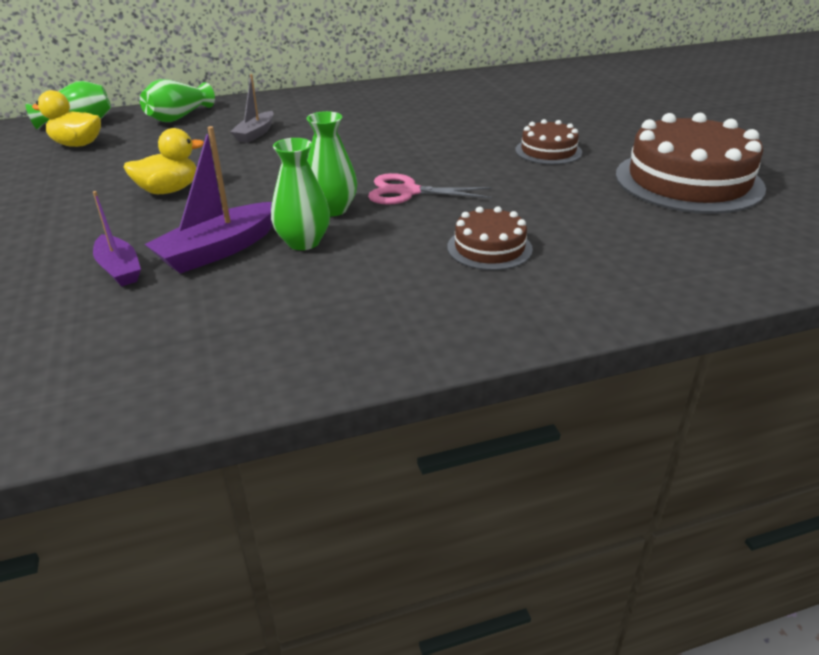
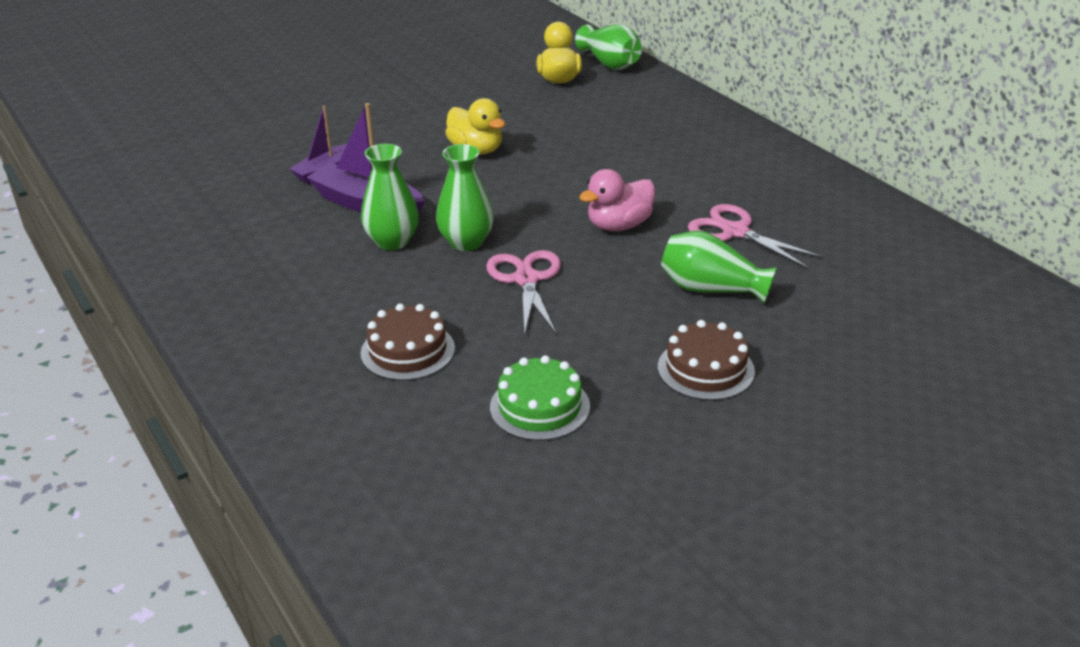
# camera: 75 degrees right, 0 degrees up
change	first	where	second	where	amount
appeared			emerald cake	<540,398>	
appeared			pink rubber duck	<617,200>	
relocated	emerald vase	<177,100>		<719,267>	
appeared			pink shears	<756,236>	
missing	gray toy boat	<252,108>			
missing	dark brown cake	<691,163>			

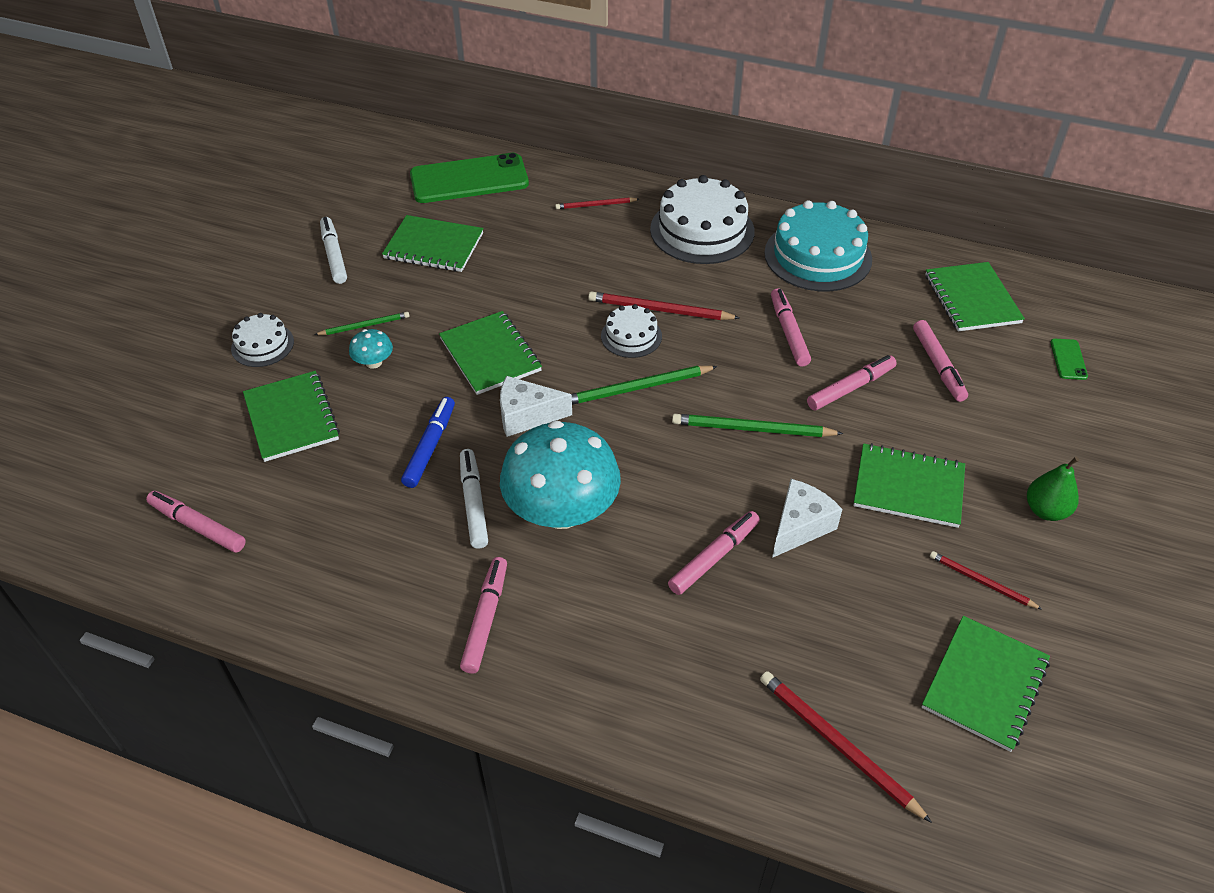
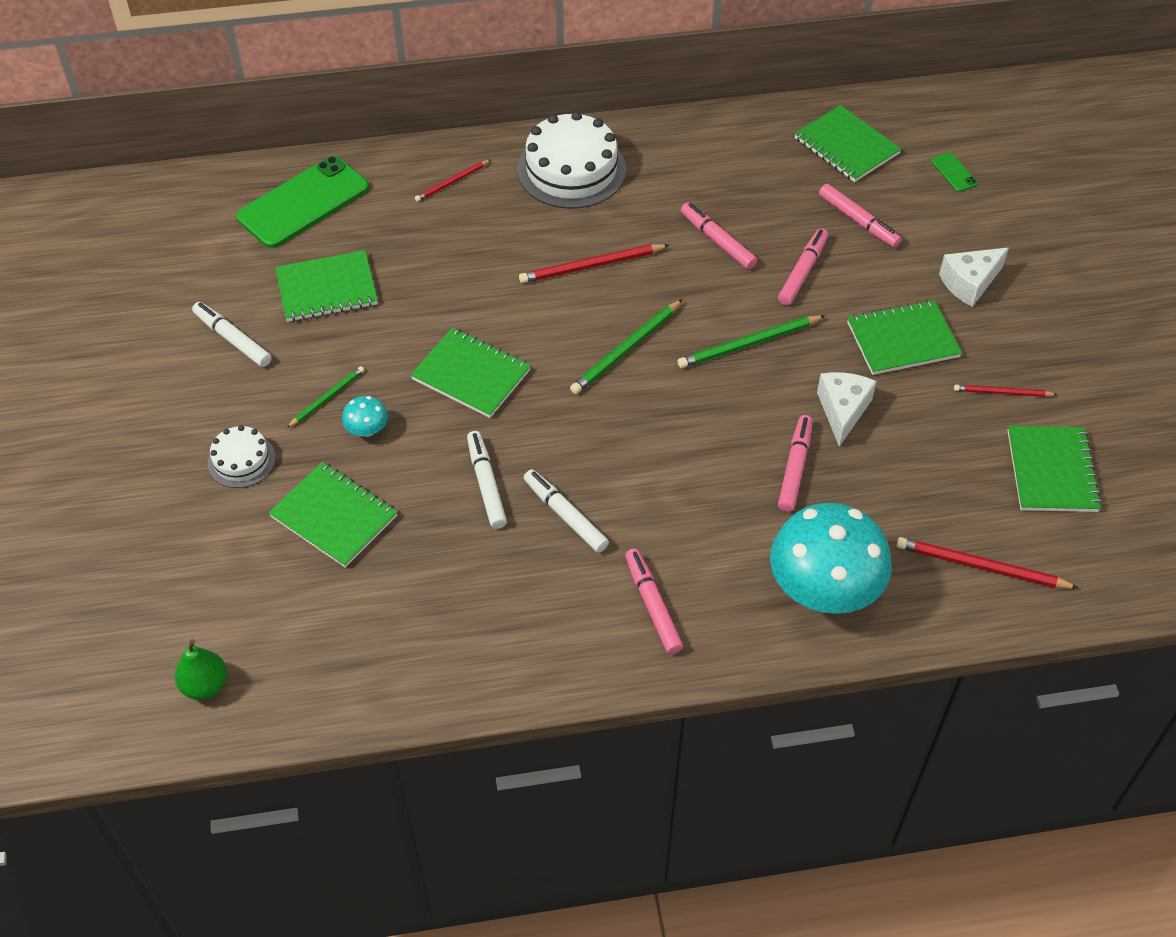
# camera: 30 degrees left, 5 degrees up
change	first	where	second	where	amount
relocated	emerald toy pear	<1053,489>		<201,669>	
colour	blue marker	<428,442>	snow-white marker	<487,480>	
relocated	turquoise fungus	<560,475>		<831,558>	
relocated	snow-white cheese	<536,406>		<974,277>	
missing	pink marker	<196,522>			
missing	snow-white cake	<631,331>			
missing	turquoise cake	<818,245>			

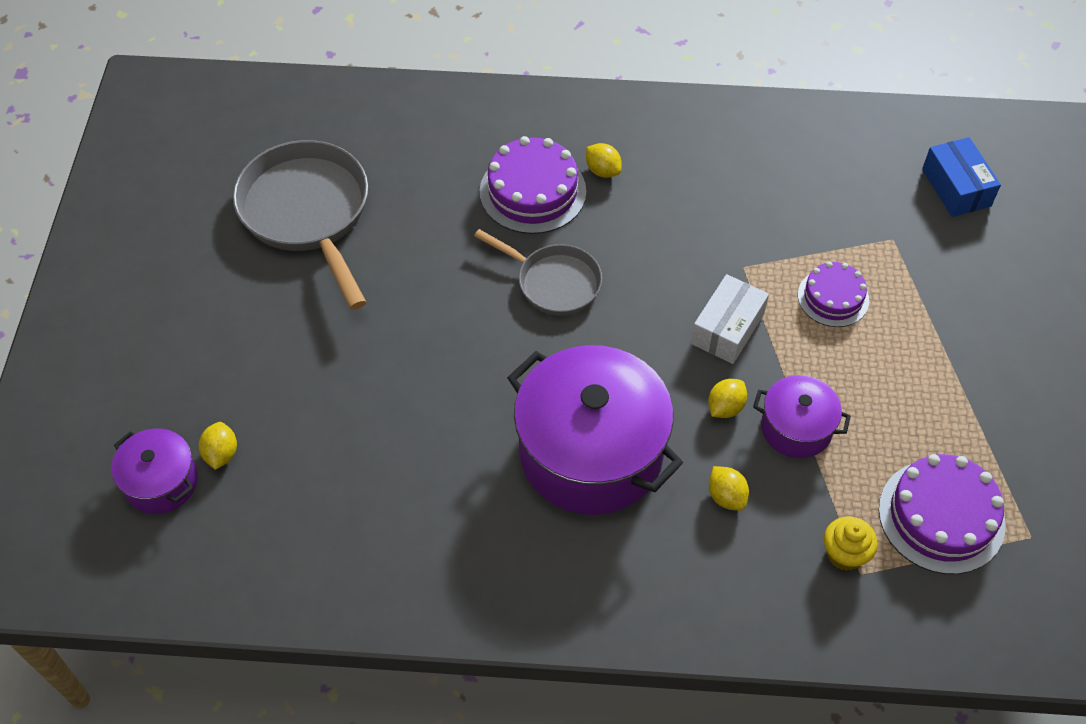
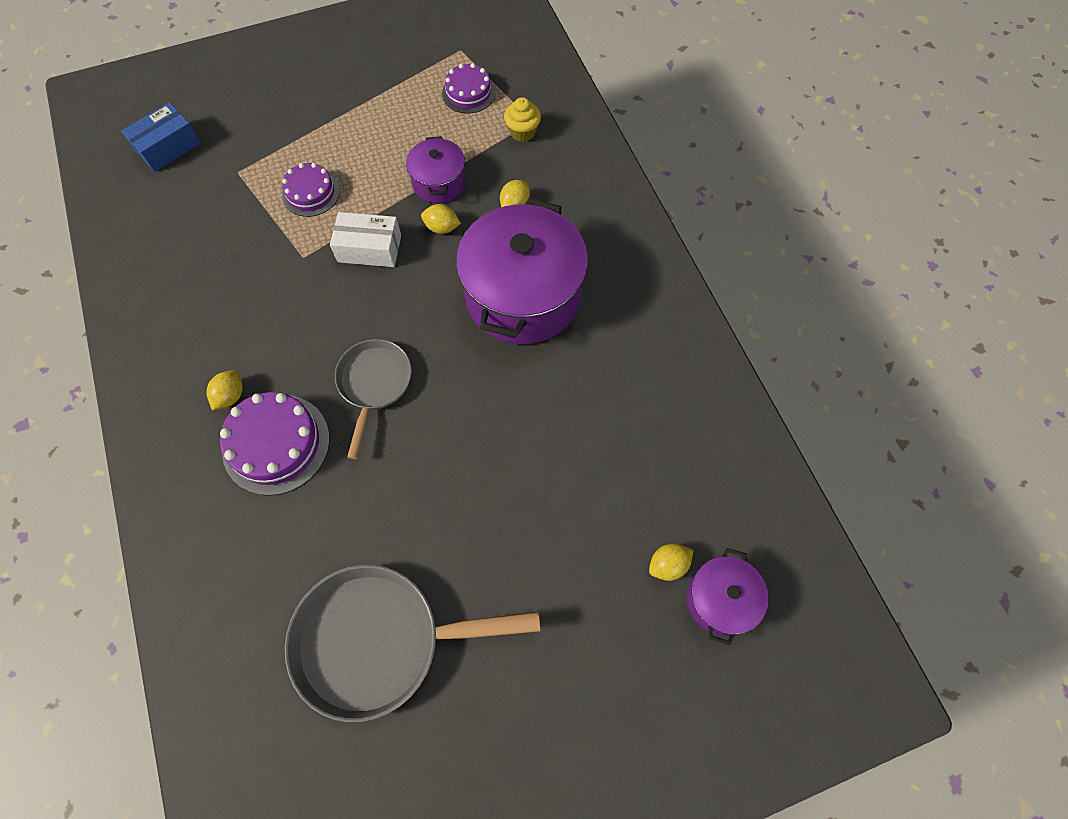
# camera: 115 degrees left, 10 degrees up
change	first	where	second	where	amount
spun	gray frying pan	<300,225>		<413,643>	45 degrees clockwise
size	violet cake	<942,514>		<468,88>	x0.63

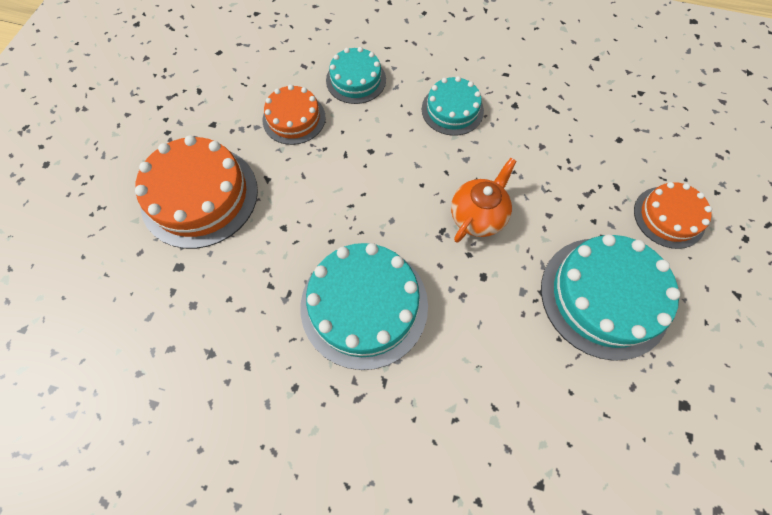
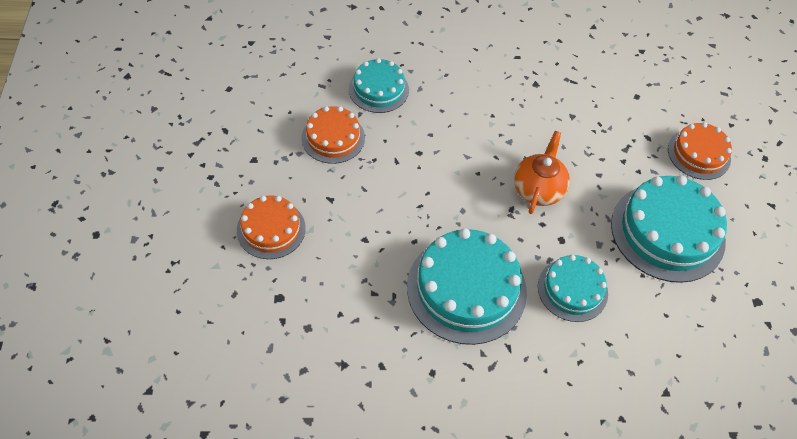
# camera: 20 degrees left, 10 degrees down
change	first	where	second	where	amount
size	orange cake	<196,192>		<271,227>	x0.59
relocated	turquoise cake	<453,106>		<573,288>	

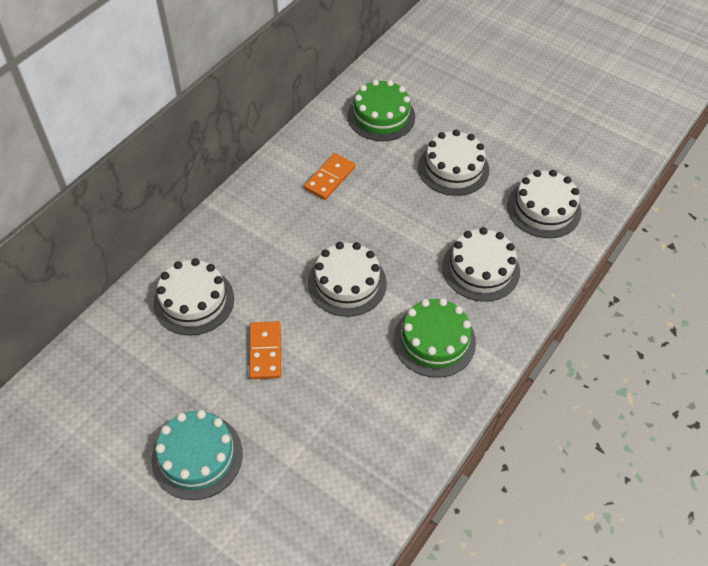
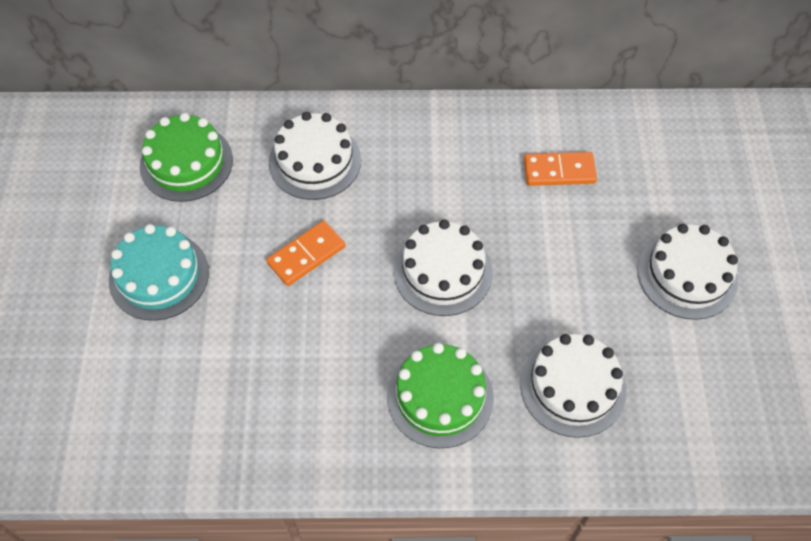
# camera: 55 degrees right, 5 degrees up
change	first	where	second	where	amount
relocated	emerald cake	<381,110>		<186,157>	
missing	snow-white cake	<544,204>			

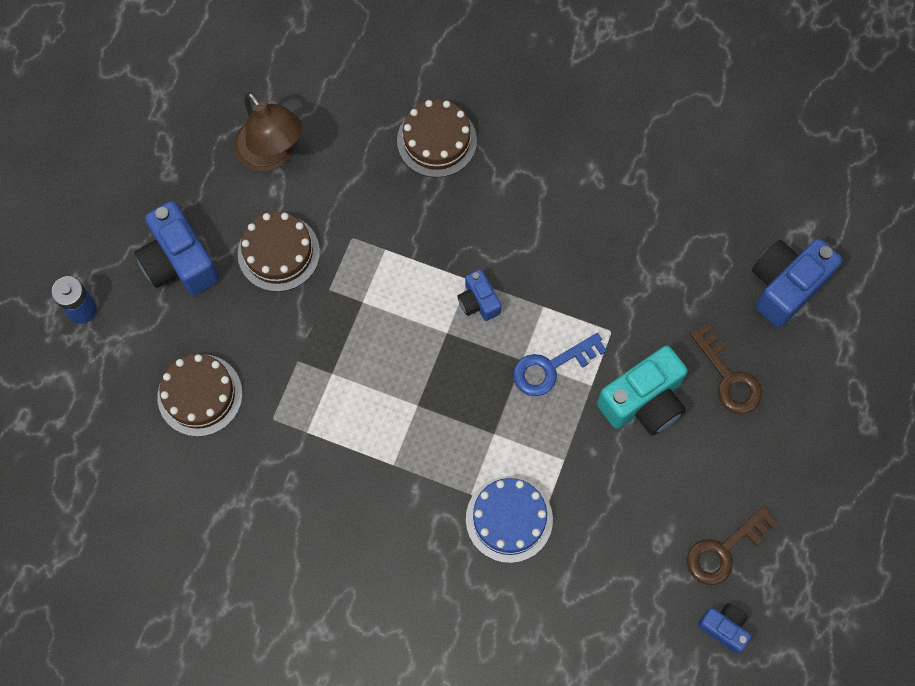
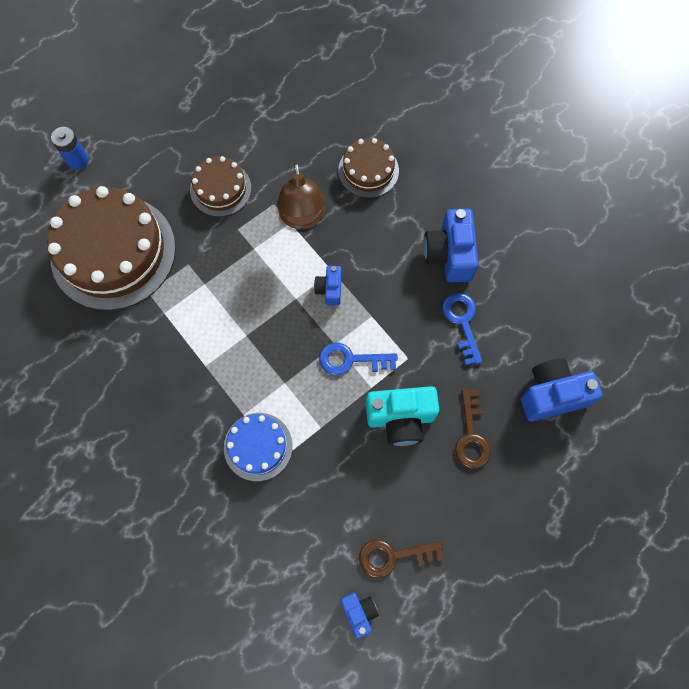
# camera: 30 degrees right, 0 degrees up
change	first	where	second	where	amount
size	dark brown cake	<200,395>		<111,248>	x1.96
relocated	dark brown desk lamp	<268,131>		<301,196>	
relocated	blue photo camera	<176,248>		<451,245>	
appeared			blue door key	<462,329>	

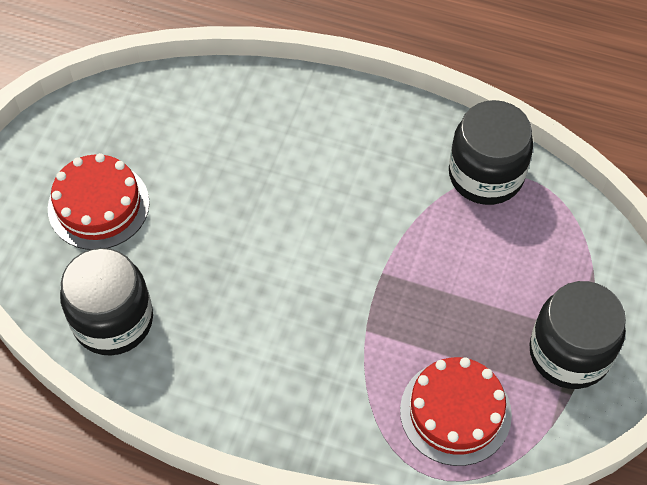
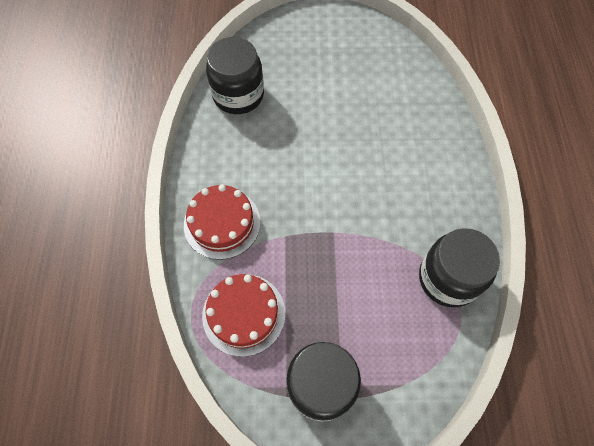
# camera: 70 degrees right, 5 degrees up
change	first	where	second	where	amount
relocated	red cake	<99,201>		<222,222>	

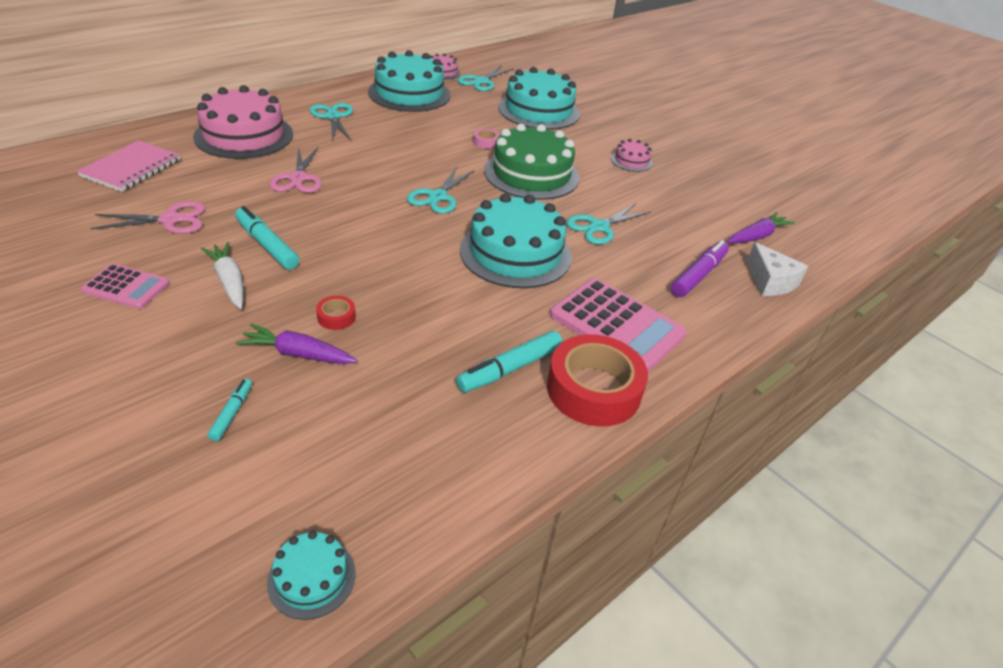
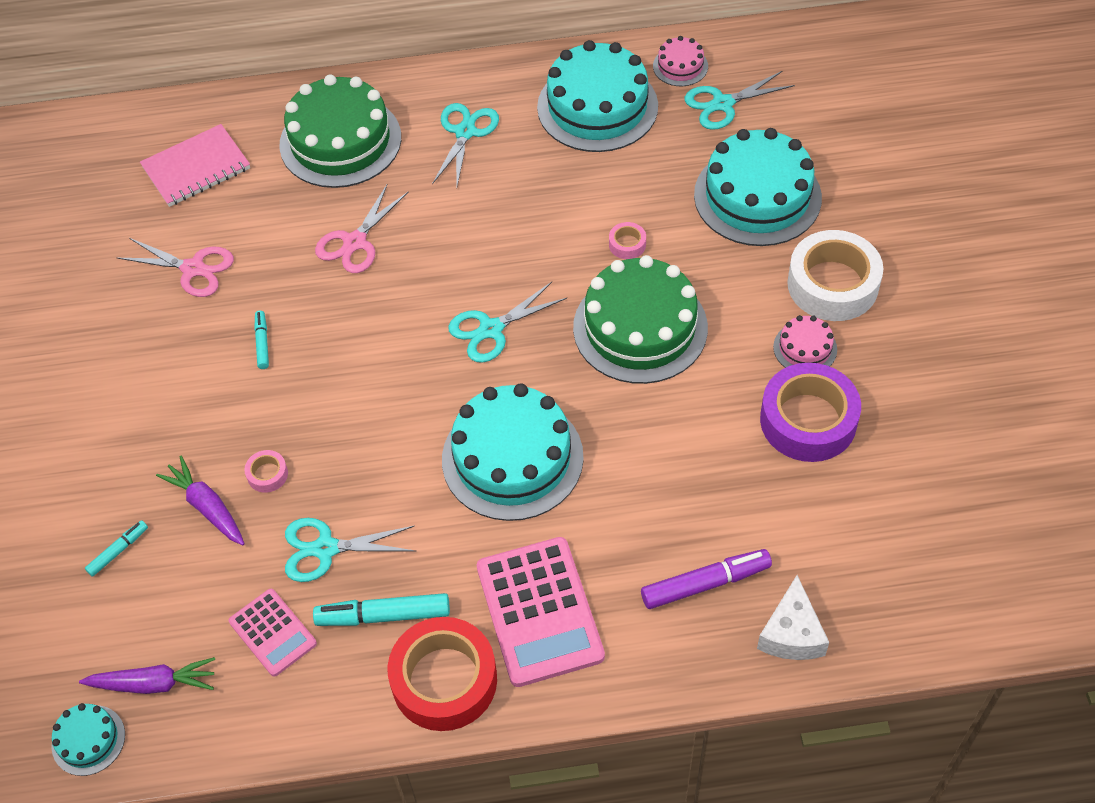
# camera: 40 degrees right, 15 degrees up
change	first	where	second	where	amount
relocated	violet root vegetable	<761,227>		<147,675>	
relocated	pink pocket calculator	<125,286>		<273,633>	
colour	red sticky tape	<336,313>	pink sticky tape	<266,471>	
size	turquoise marker	<267,238>		<261,340>	x0.56
colour	pink cake	<243,122>	emerald cake	<340,131>	
relocated	turquoise shears	<608,224>		<350,550>	
appeared			violet sticky tape	<810,412>	
appeared			snow-white sticky tape	<835,275>	
missing	snow-white root vegetable	<222,275>			

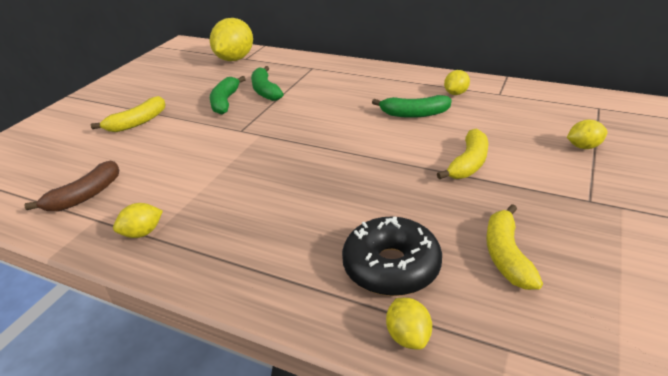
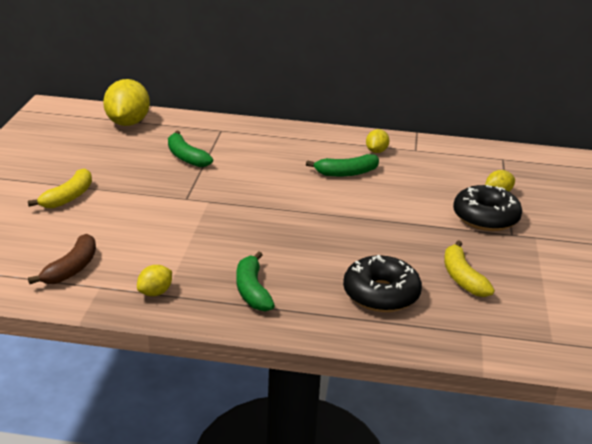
# camera: 20 degrees left, 5 degrees down
change	first	where	second	where	amount
relocated	emerald toy banana	<228,95>		<255,281>	
appeared			black donut	<487,208>	
missing	yellow toy lemon	<409,324>			
missing	yellow toy banana	<462,154>			

